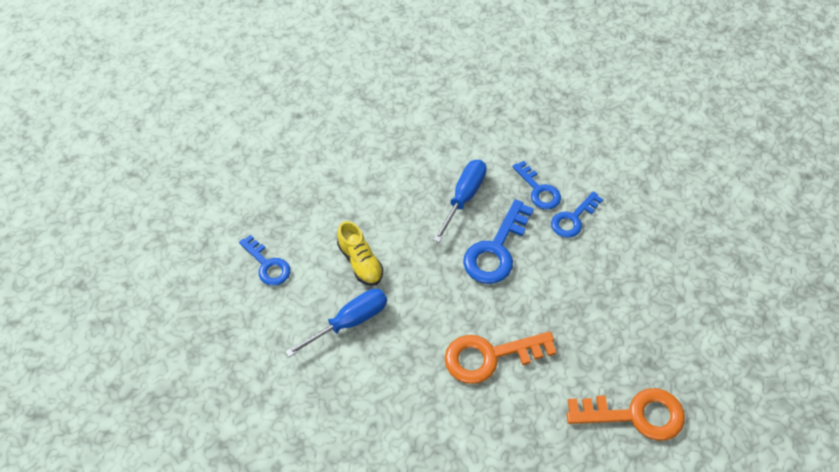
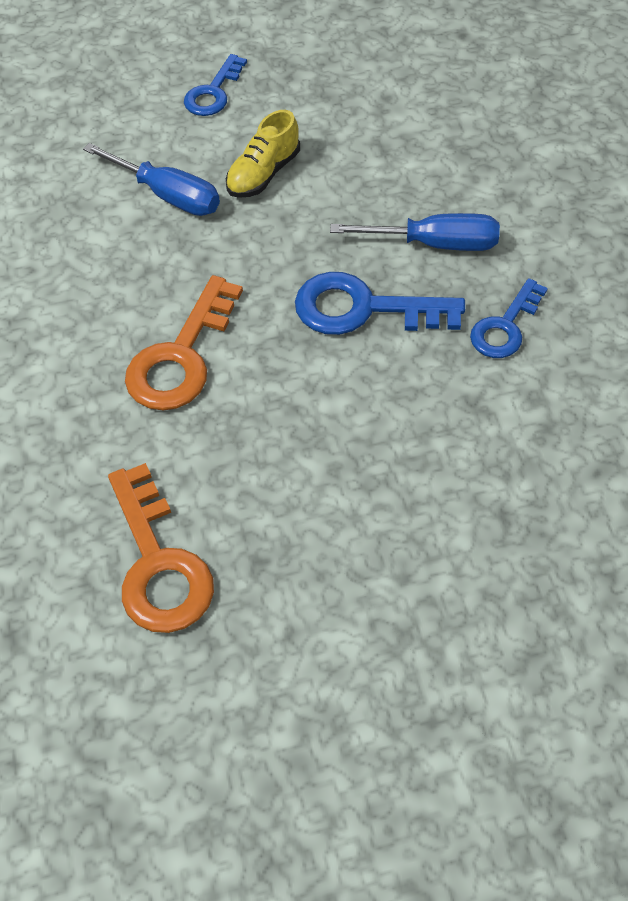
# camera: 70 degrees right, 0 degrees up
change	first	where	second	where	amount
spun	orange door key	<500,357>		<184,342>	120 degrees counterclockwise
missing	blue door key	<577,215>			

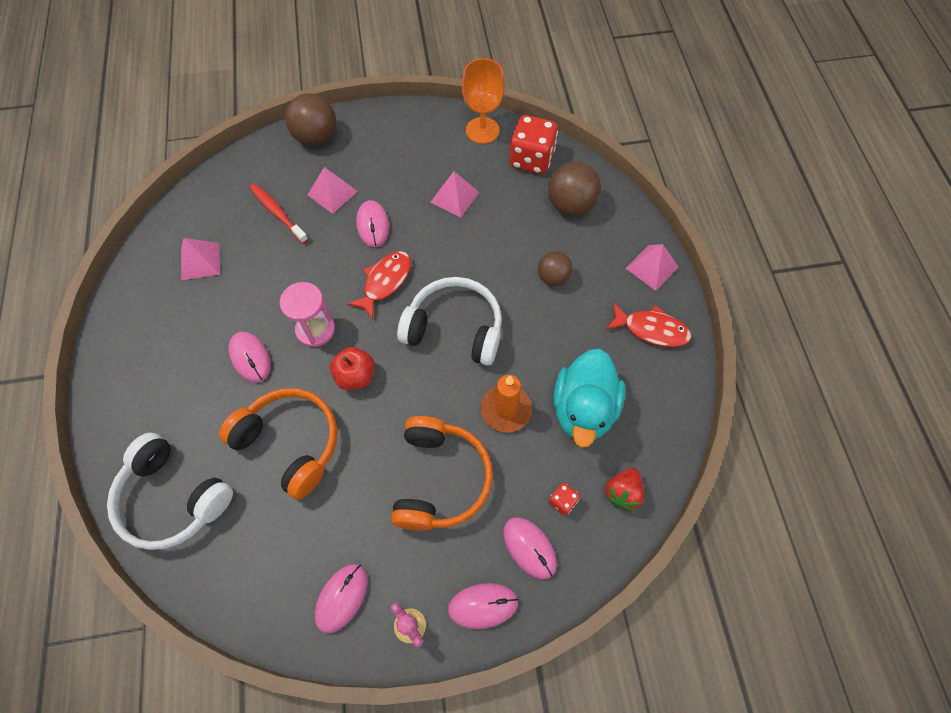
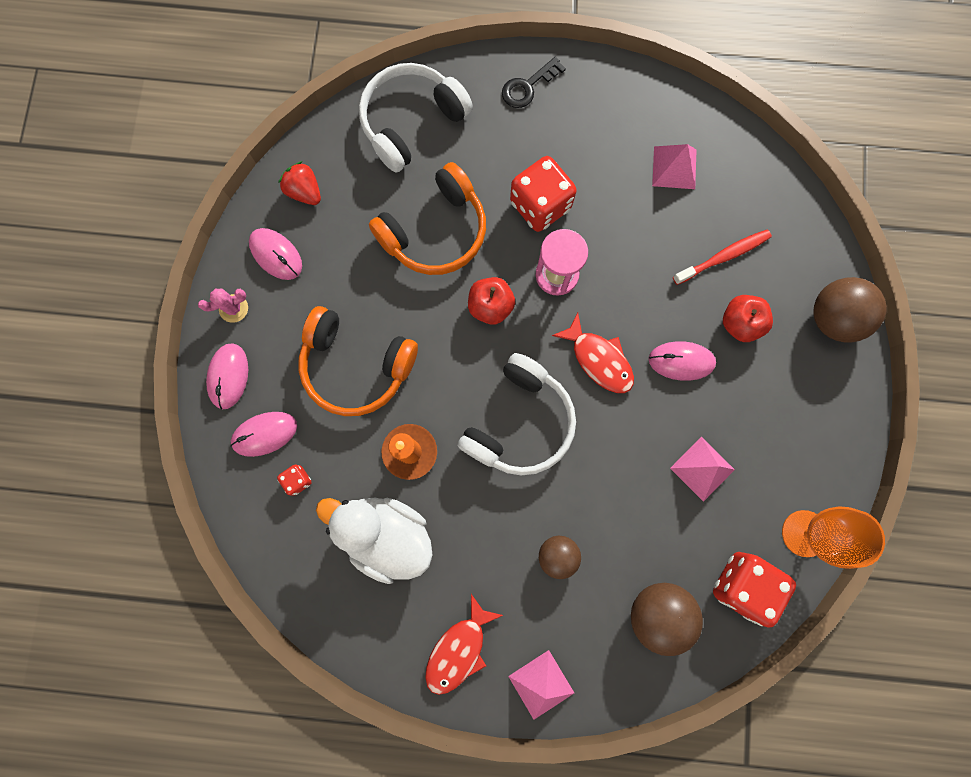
# camera: 105 degrees right, 15 degrees up
change	first	where	second	where	amount
relocated	red strawberry	<624,490>		<300,183>	
colour	turquoise rubber duck	<589,398>	snow-white rubber duck	<374,541>	
appeared			black door key	<534,82>	
exchanged	pink PC mouse	<250,357>	red dice	<543,194>	
exchanged	pink pyramid shape	<332,190>	red apple	<748,318>	

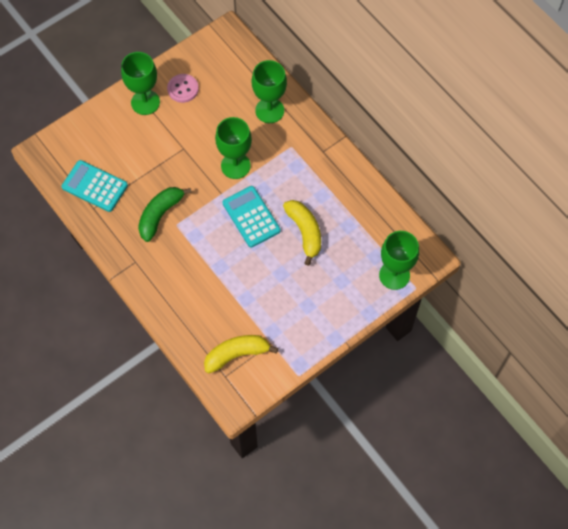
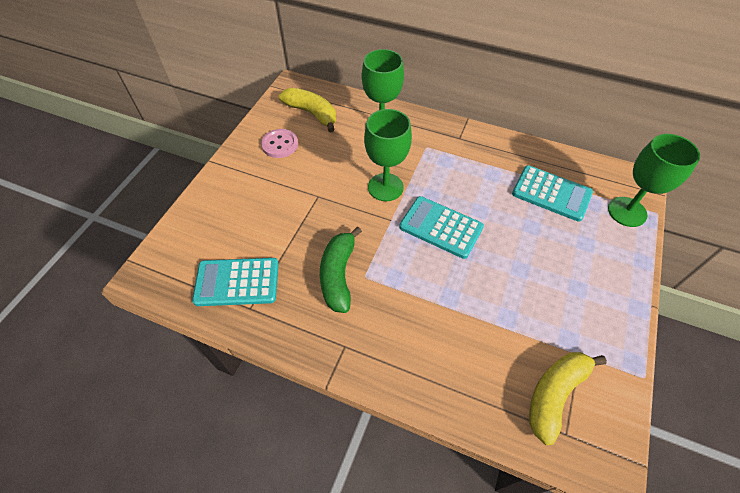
# camera: 30 degrees left, 10 degrees down
change	first	where	second	where	amount
relocated	yellow toy banana	<302,233>		<307,110>	
appeared			turquoise pocket calculator	<552,193>	
missing	emerald wine glass	<140,83>			

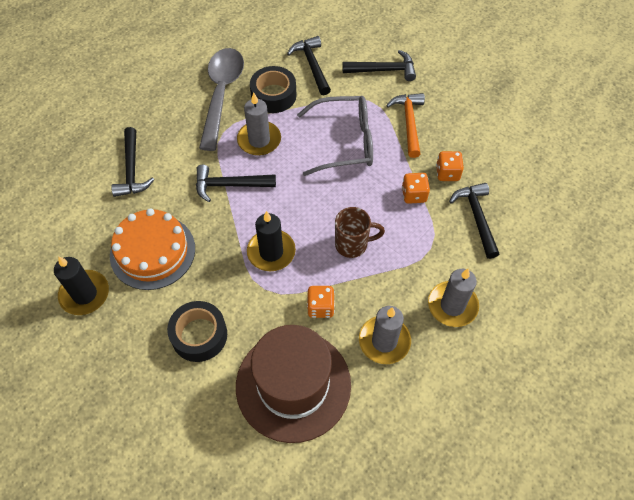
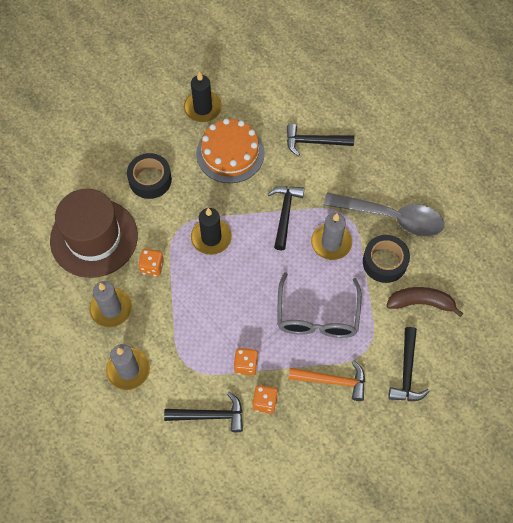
# camera: 100 degrees right, 5 degrees up
change	first	where	second	where	amount
exchanged	black carpenter's hammer	<309,65>	dark brown toy banana	<425,302>	
missing	dark brown tea mug	<360,232>			

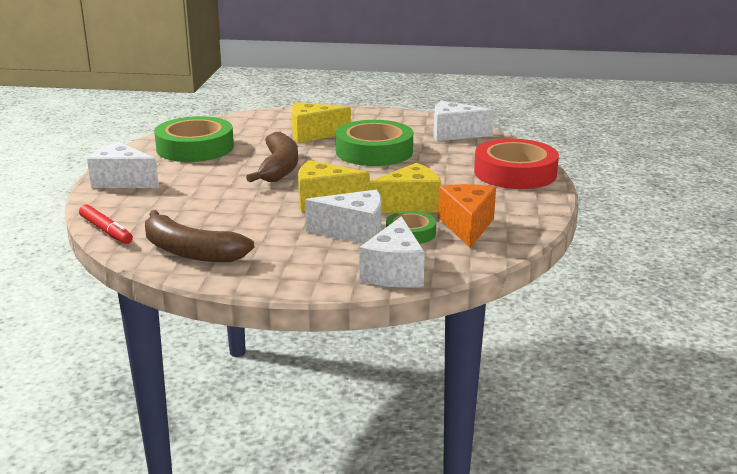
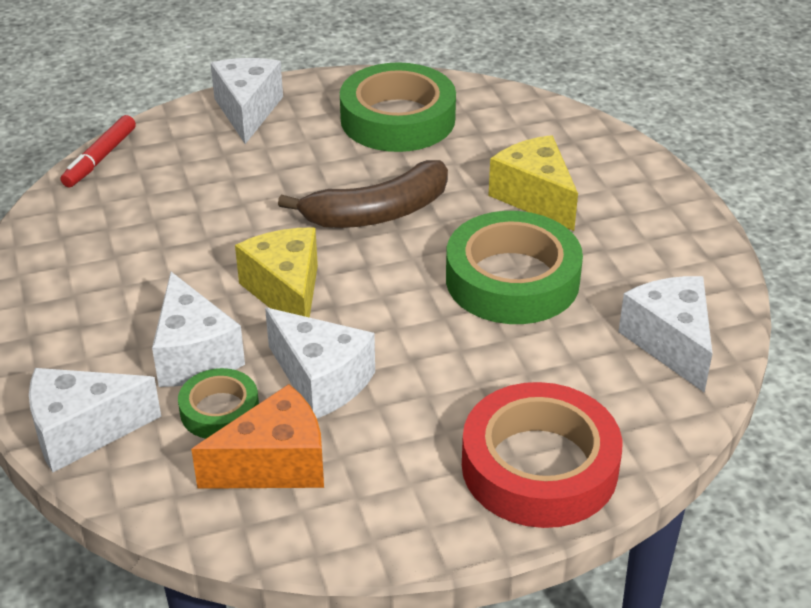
# camera: 65 degrees right, 15 degrees up
change	first	where	second	where	amount
colour	yellow cheese	<404,188>	snow-white cheese	<320,363>	
missing	dark brown toy banana	<199,236>			

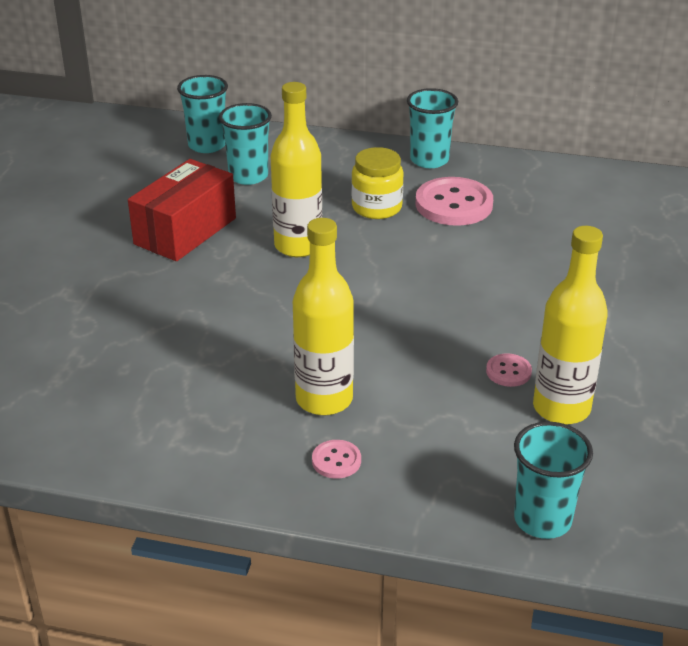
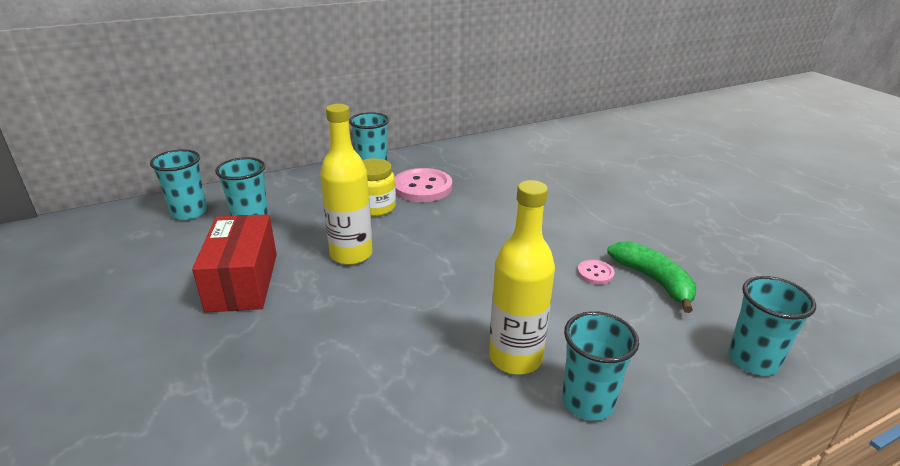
# camera: 40 degrees left, 5 degrees down
change	first	where	second	where	amount
exchanged	pink button	<336,459>	turquoise cup	<600,365>	
exchanged	yellow bottle	<570,325>	emerald toy banana	<651,277>	

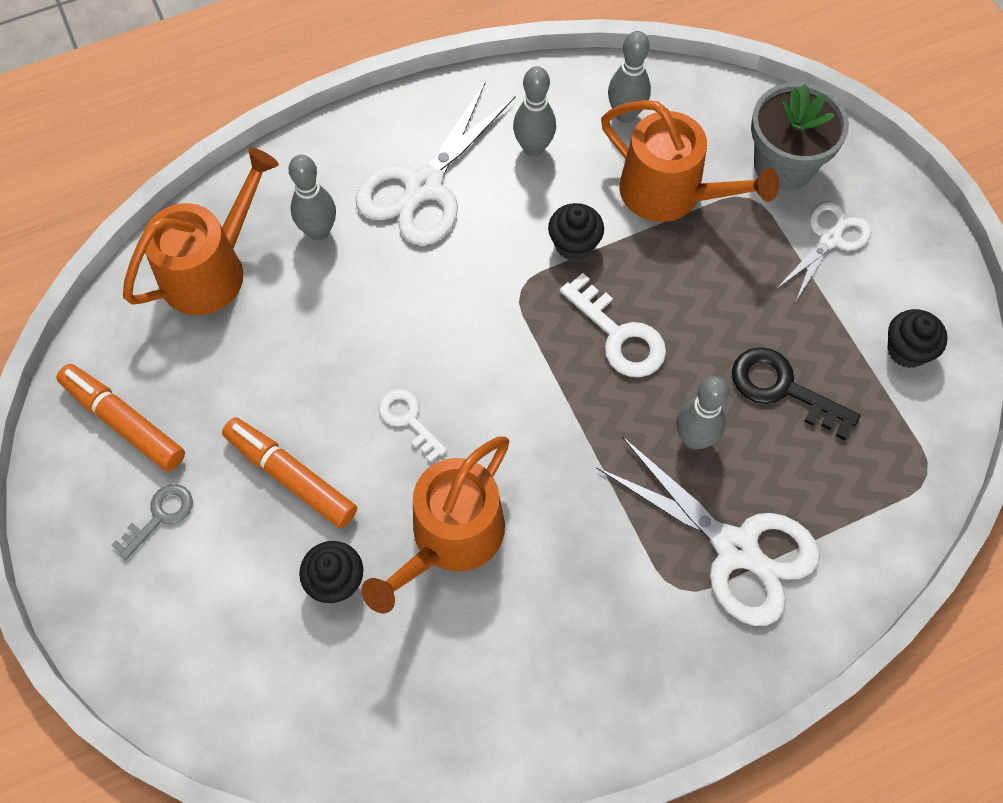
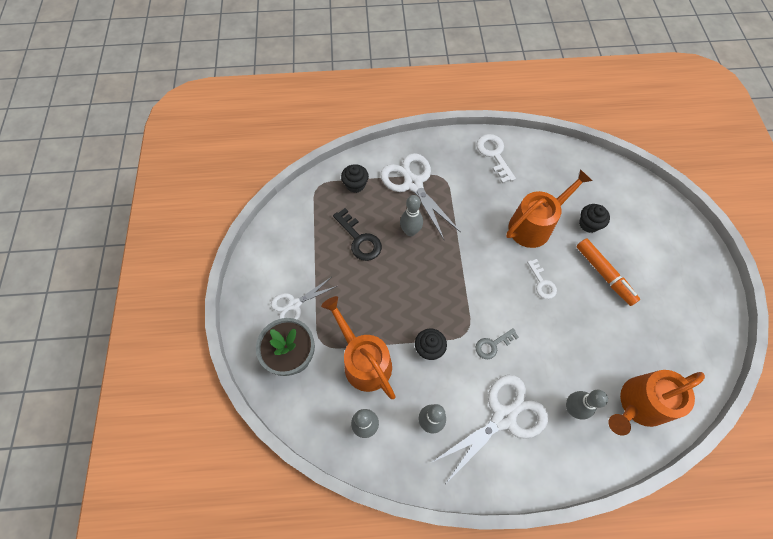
# camera: 160 degrees left, 0 degrees up
change	first	where	second	where	amount
relocated	black fairy cake	<917,338>		<355,178>	
relocated	gray door key	<152,522>		<497,343>	
relocated	snow-white door key	<613,325>		<496,159>	
missing	orange marker	<121,418>			

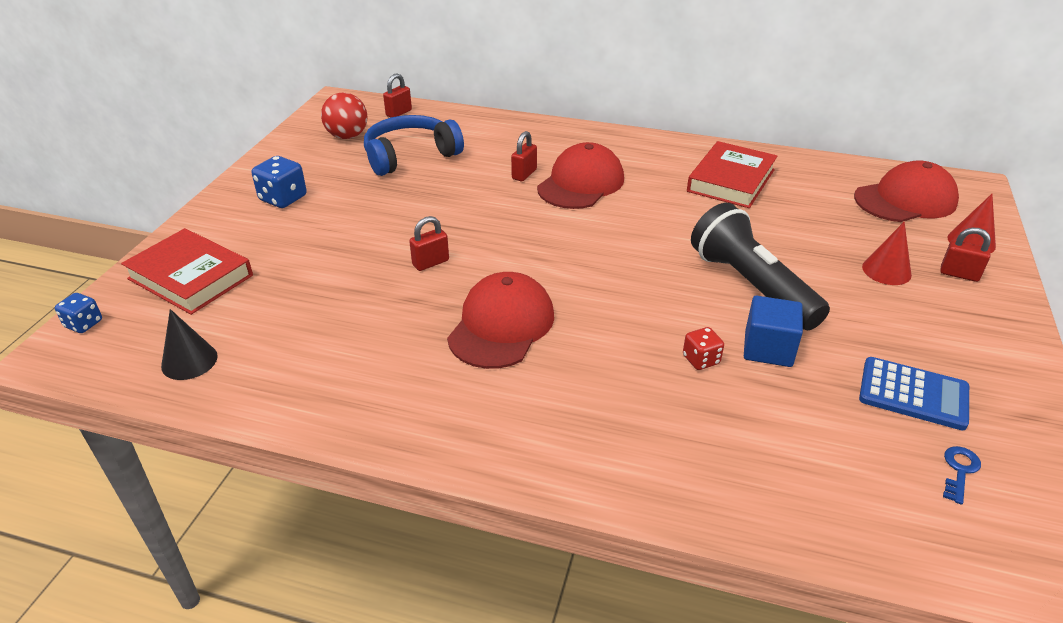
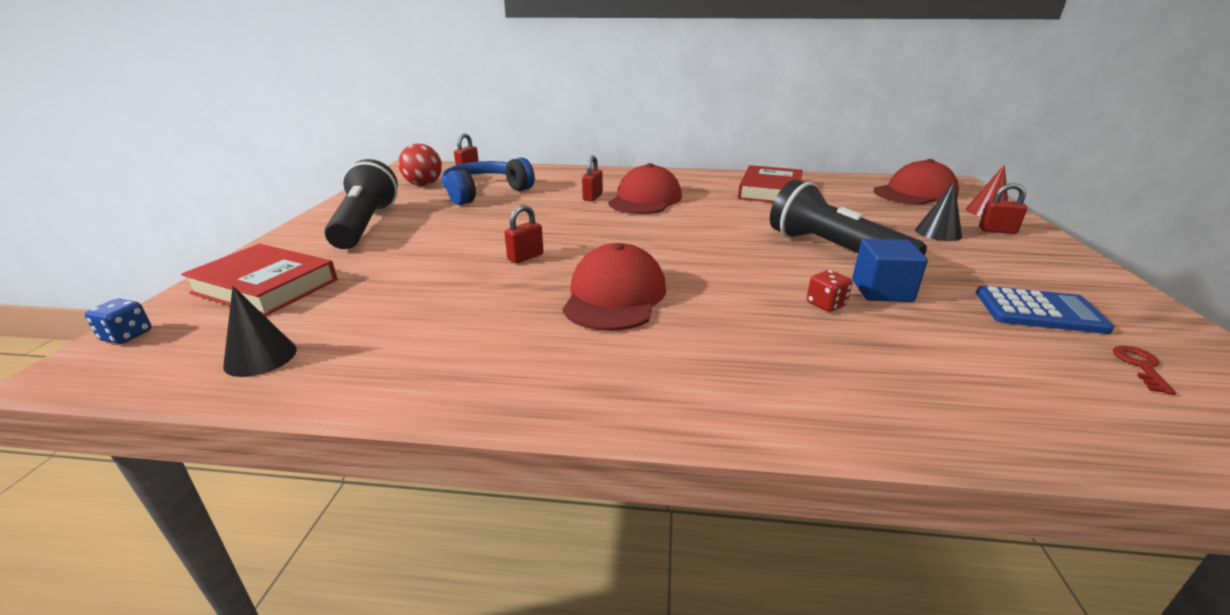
# camera: 10 degrees left, 10 degrees down
change	first	where	second	where	amount
exchanged	blue dice	<279,182>	black pocket torch	<361,204>	
colour	red cone	<887,253>	black cone	<938,211>	
colour	blue door key	<962,475>	red door key	<1144,370>	

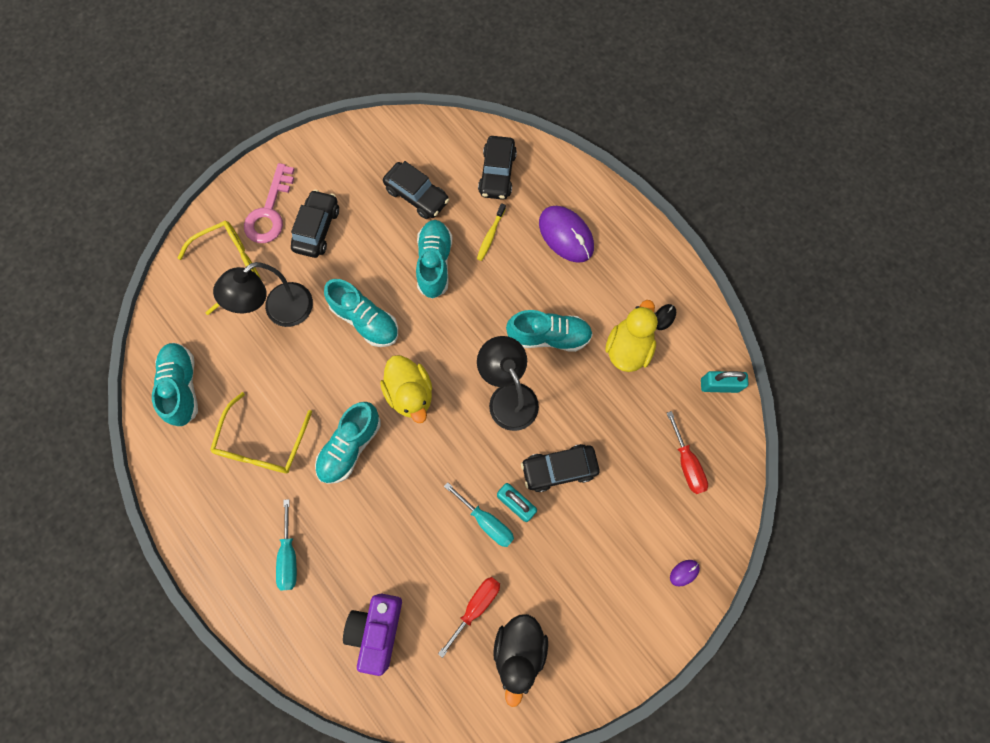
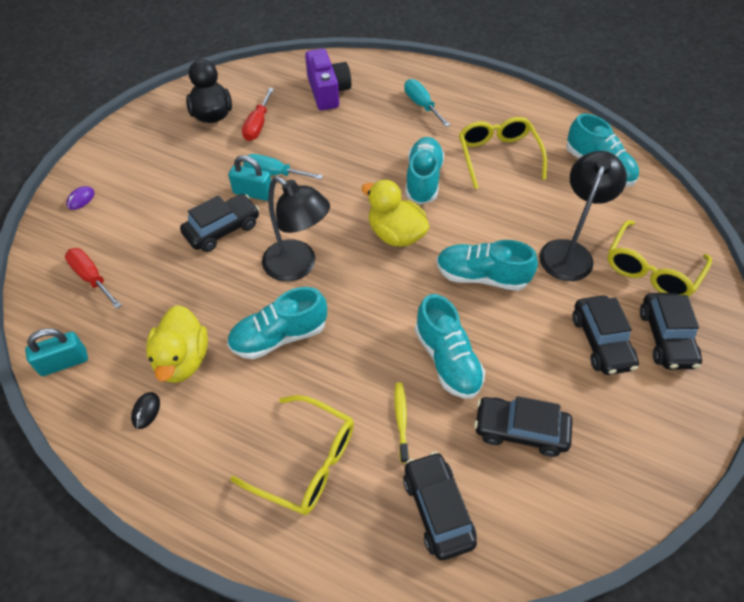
# camera: 155 degrees right, 20 degrees down
change	first	where	second	where	amount
exchanged	violet PC mouse	<566,234>	yellow glasses	<292,455>	
exchanged	pink door key	<269,203>	black toy car	<671,331>	

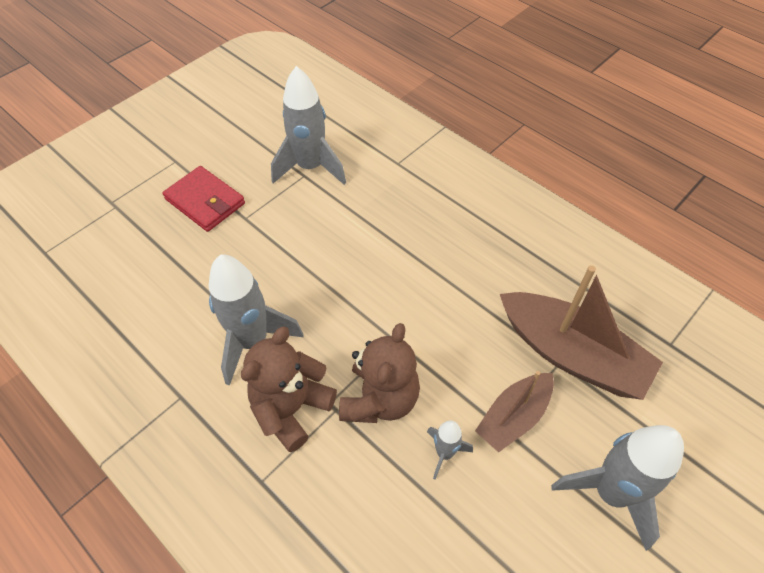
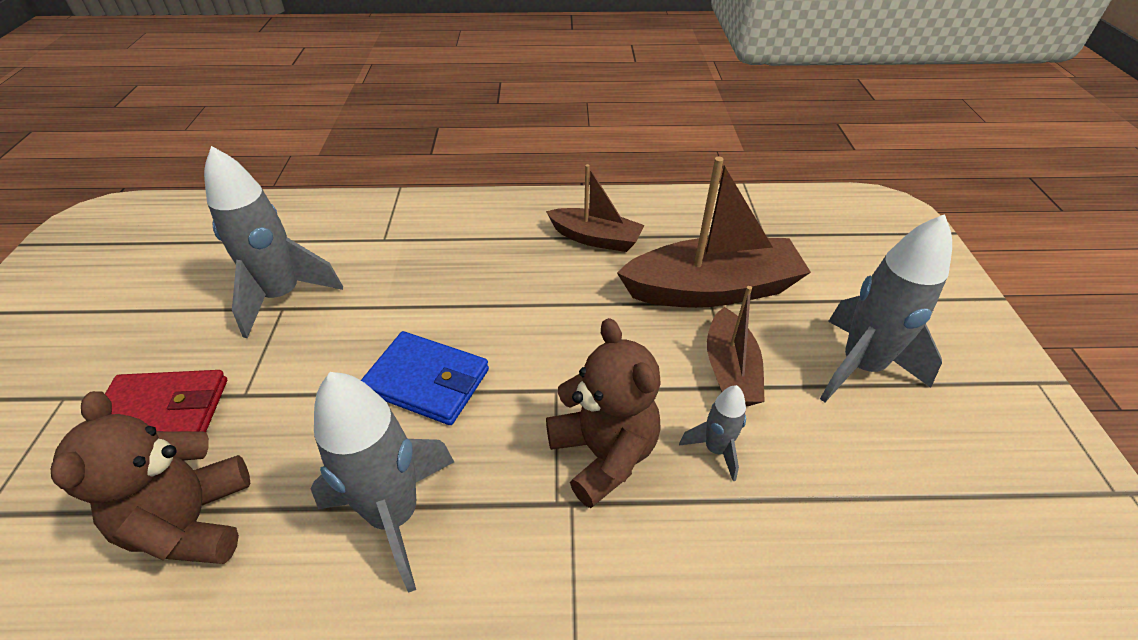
# camera: 45 degrees left, 10 degrees down
change	first	where	second	where	amount
relocated	dark brown teddy	<289,389>		<150,477>	
appeared			blue billfold	<425,378>	
appeared			dark brown toy boat	<595,208>	

